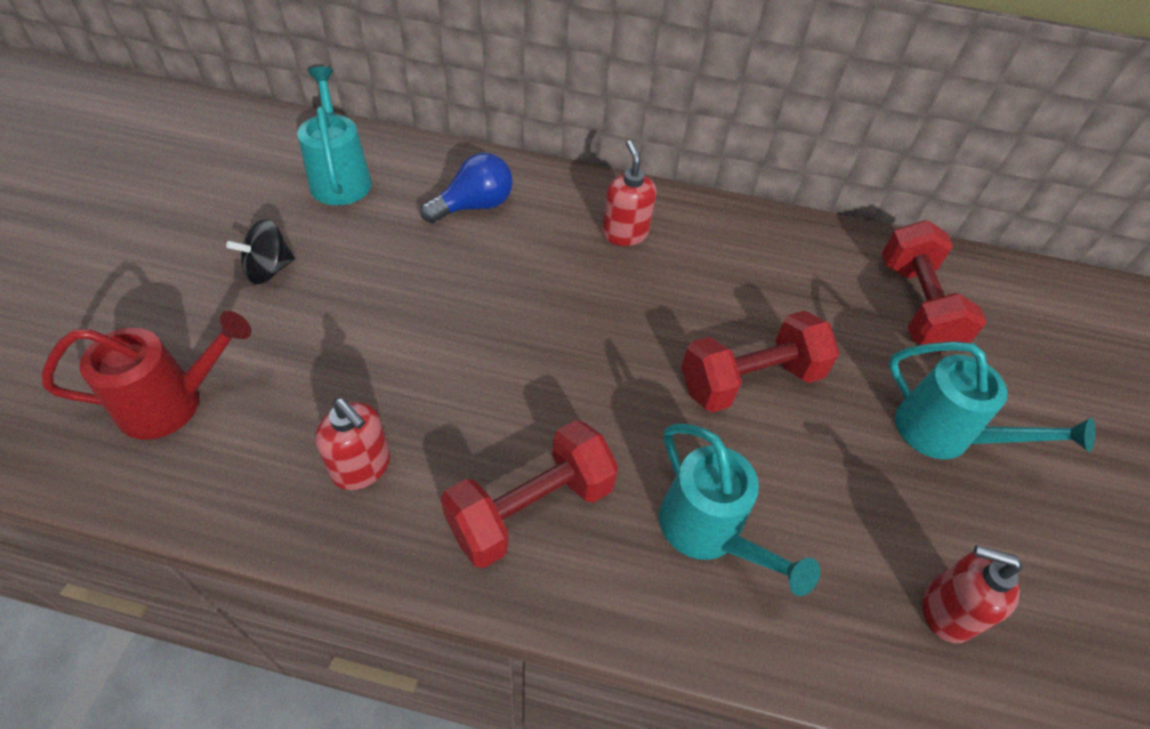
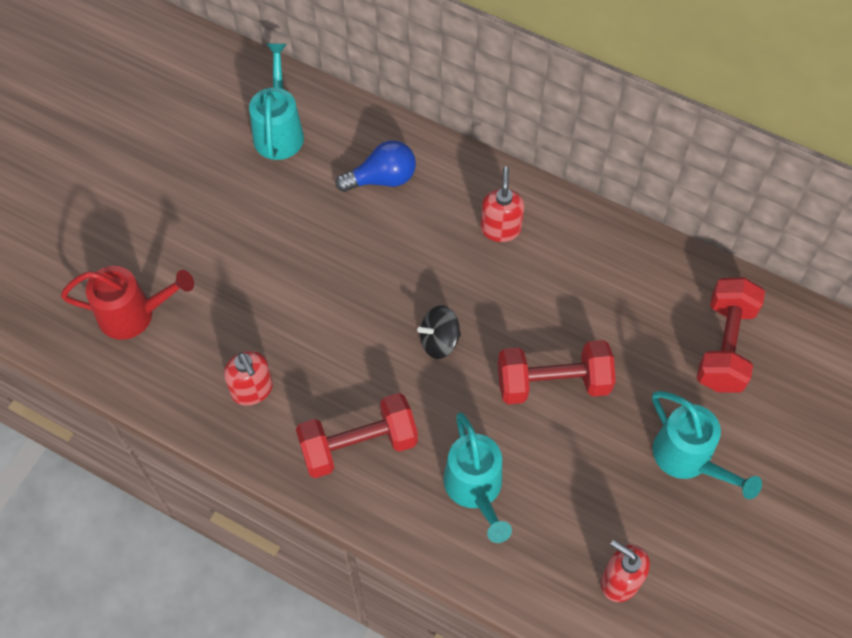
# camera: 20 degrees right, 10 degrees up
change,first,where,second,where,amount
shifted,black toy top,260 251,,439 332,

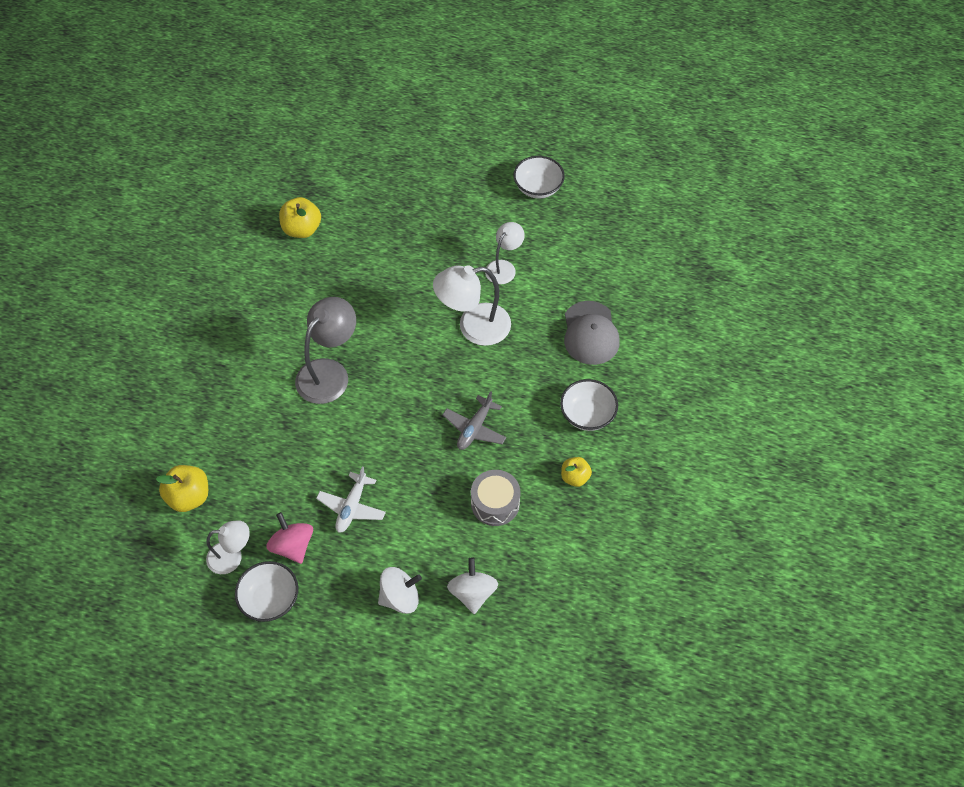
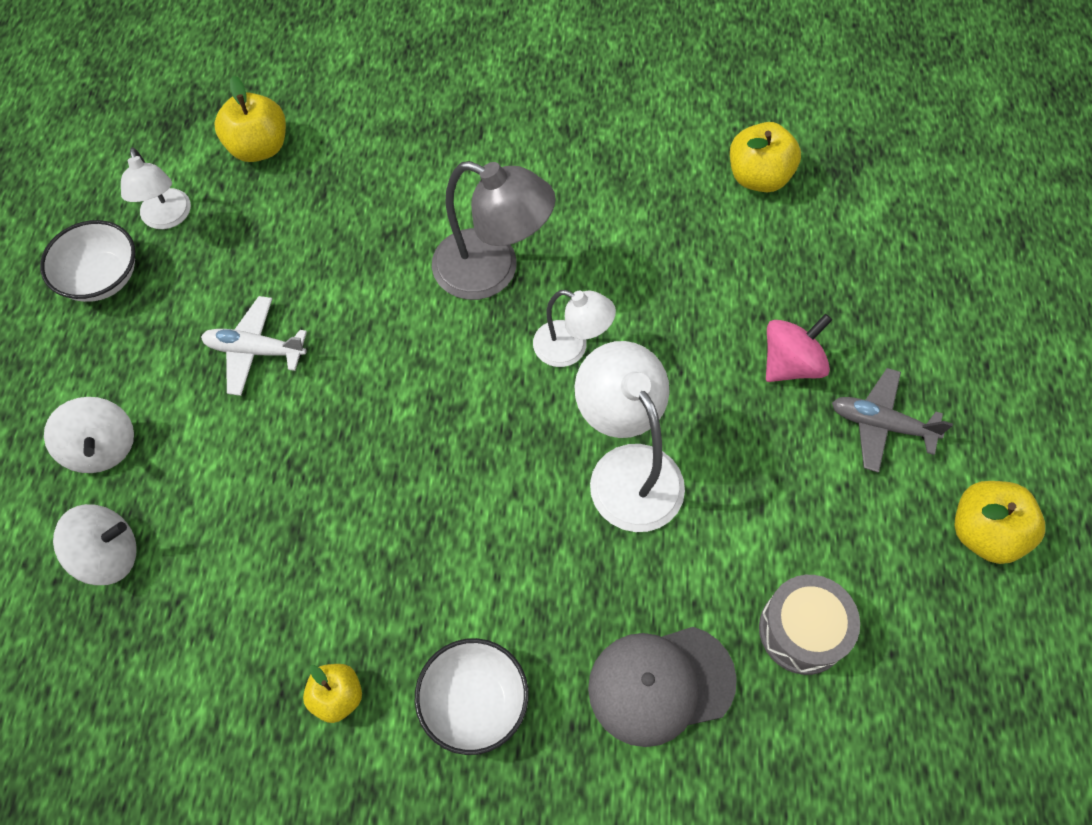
# camera: 80 degrees right, 5 degrees up
change,first,where,second,where,amount
shifted,rosy toy top,289 538,,799 348,
shifted,ash-grey toy plane,474 420,,892 420,
shifted,ash-grey drum,495 498,,809 625,
shifted,pure white reading lamp,505 253,,574 328,
swapped,pure white deep dish,539 177,yellow toy apple,999 522,

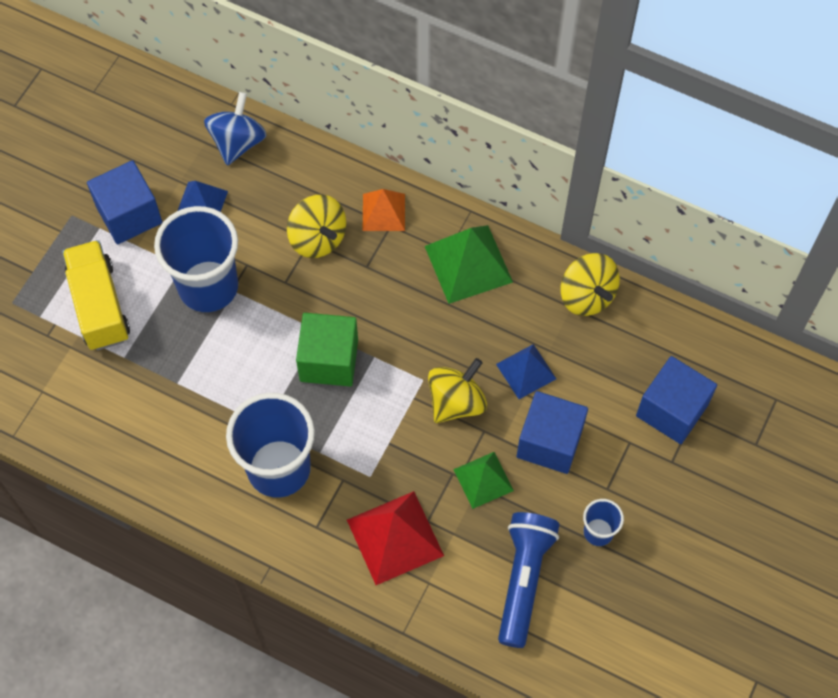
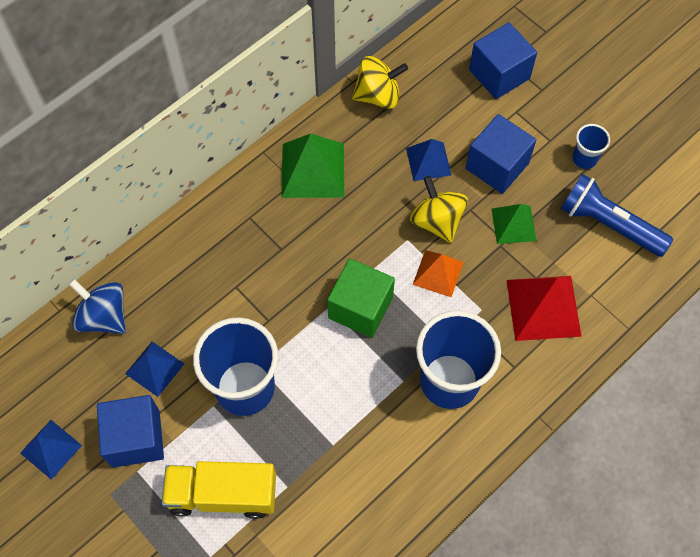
# camera: 70 degrees left, 0 degrees up
change,first,where,second,where,amount
gone,yellow toy top,316 226,,,
shifted,bright orange pyramid,384 210,,438 273,
new,,,blue pyramid,51 450,

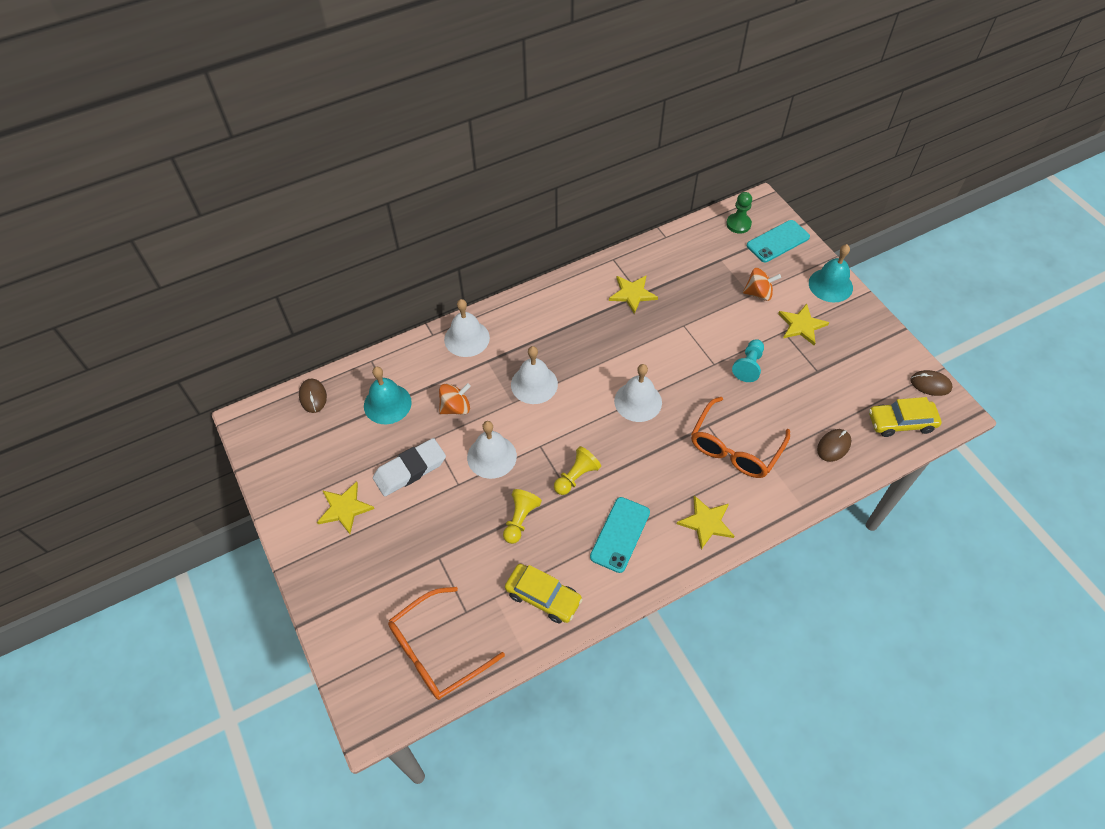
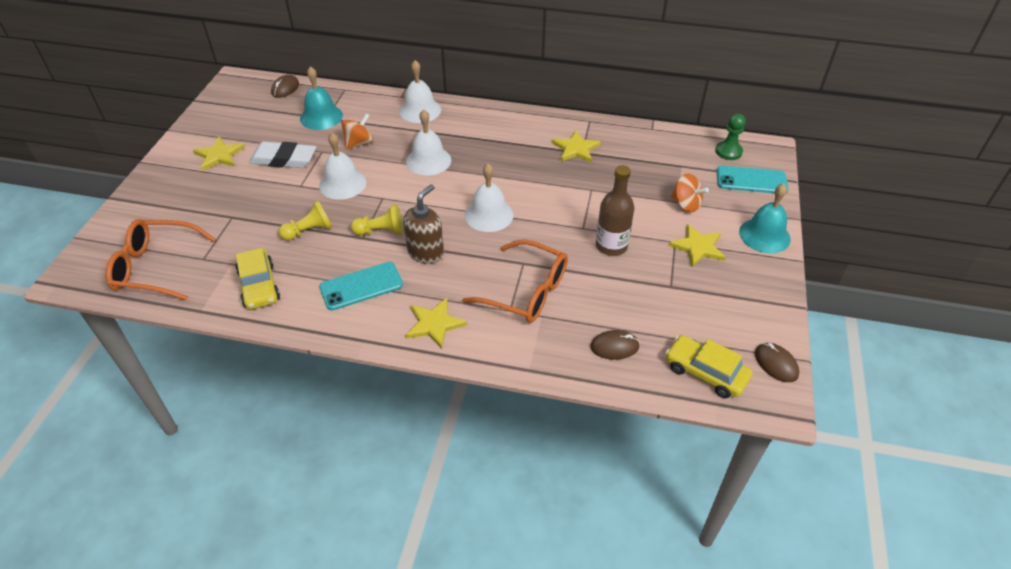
# camera: 40 degrees right, 10 degrees down
change,first,where,second,where,amount
rotated,bright orange toy top,455 399,,357 131,60 degrees counterclockwise
rotated,bright orange eyeglasses,740 437,,515 281,135 degrees counterclockwise
swapped,turquoise game pawn,748 360,brown flask,615 210,
new,,,brown soap dispenser,423 224,

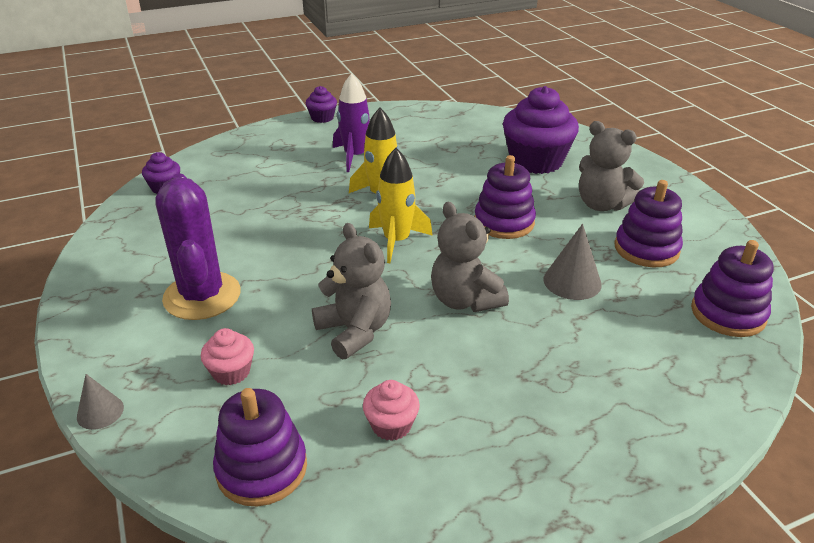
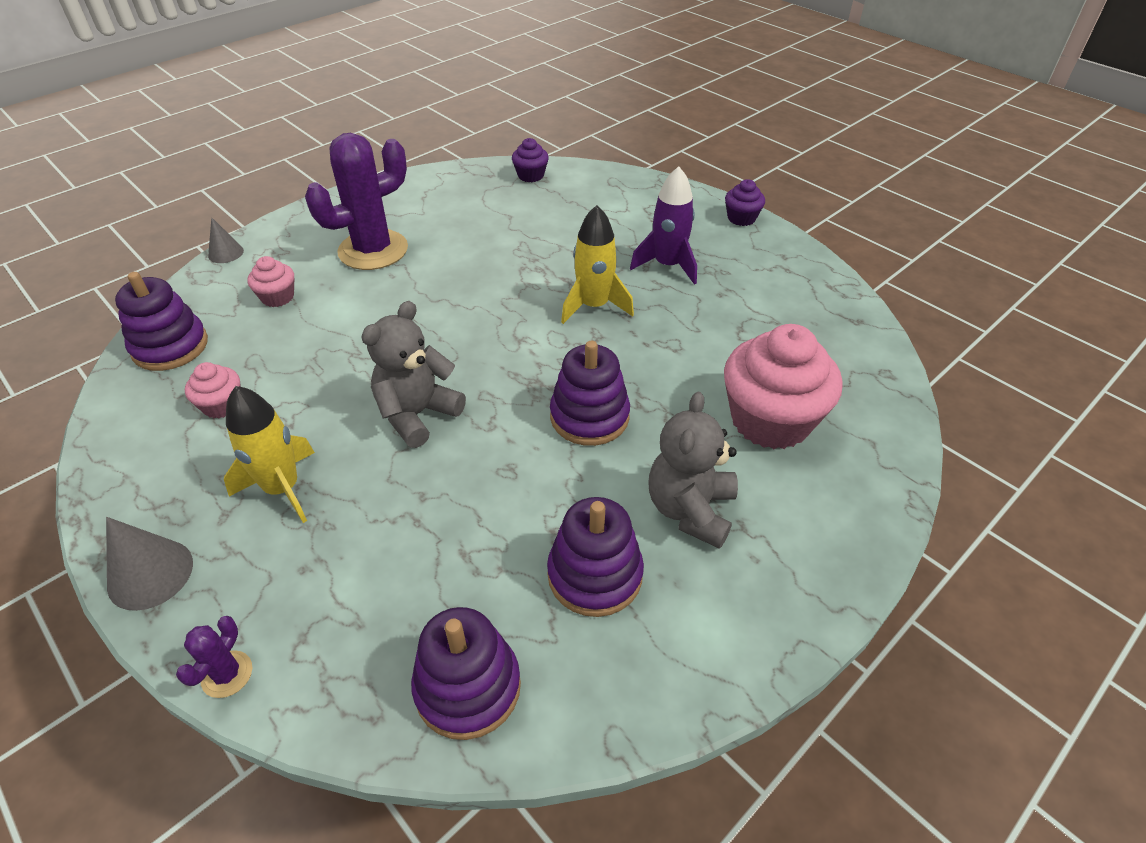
# camera: 70 degrees right, 10 degrees up
change,first,where,second,where,amount
gone,ash-grey teddy,351 291,,,
shifted,yellow spaceship,401 205,,269 454,
repainted,royal purple muffin,541 130,rosy muffin,783 386,
shifted,ash-grey solid cone,572 262,,149 564,
new,,,royal purple prickly plant,214 657,

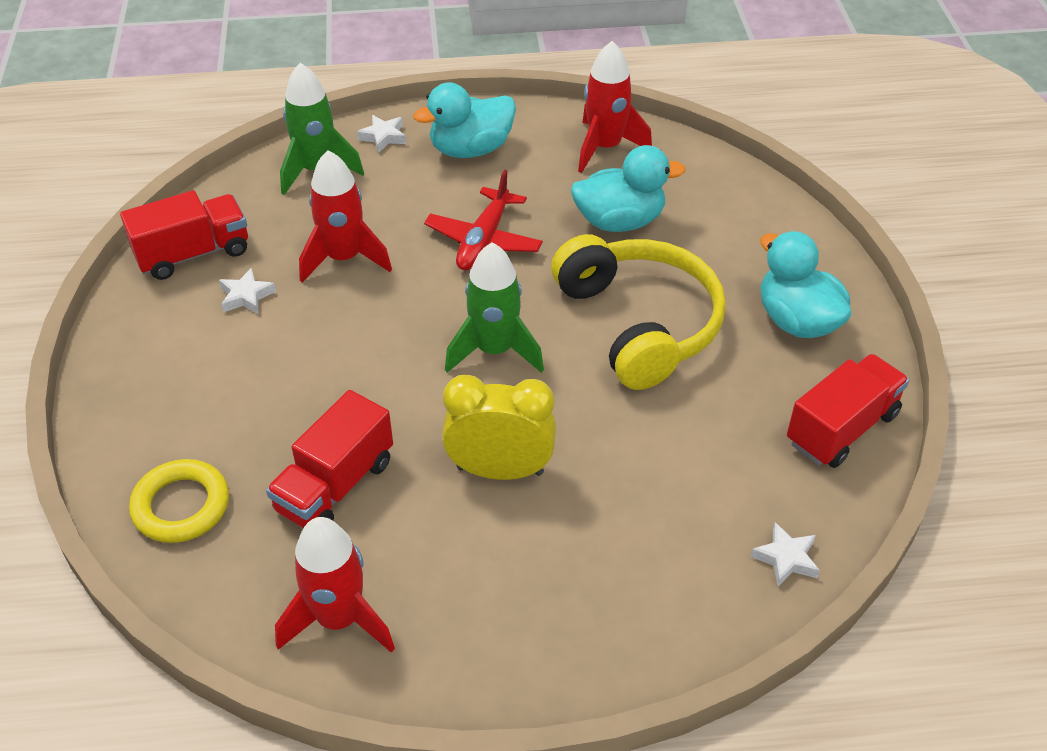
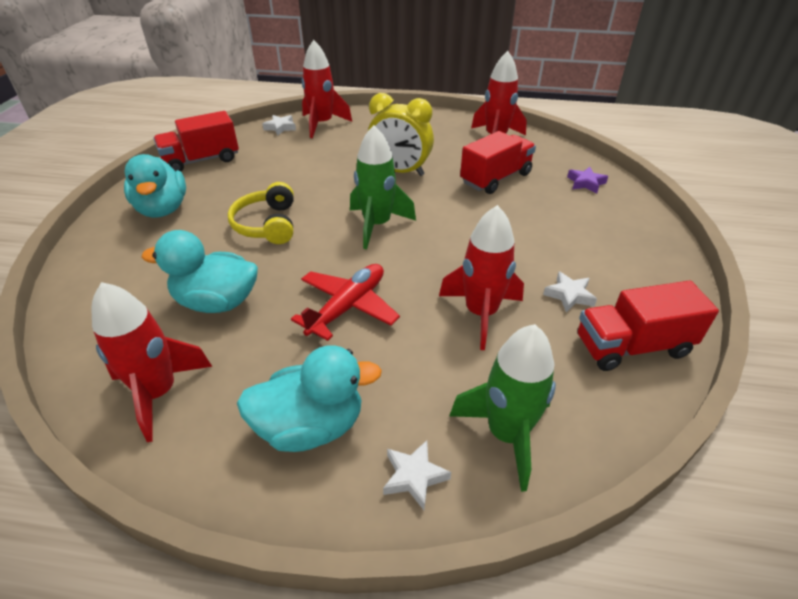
# camera: 165 degrees left, 5 degrees down
change,first,where,second,where,amount
swapped,yellow ring,179 501,royal purple five-pointed star,587 180,
scaled,yellow headset,638 312,,261 213,x0.59
new,,,red spaceship,327 89,

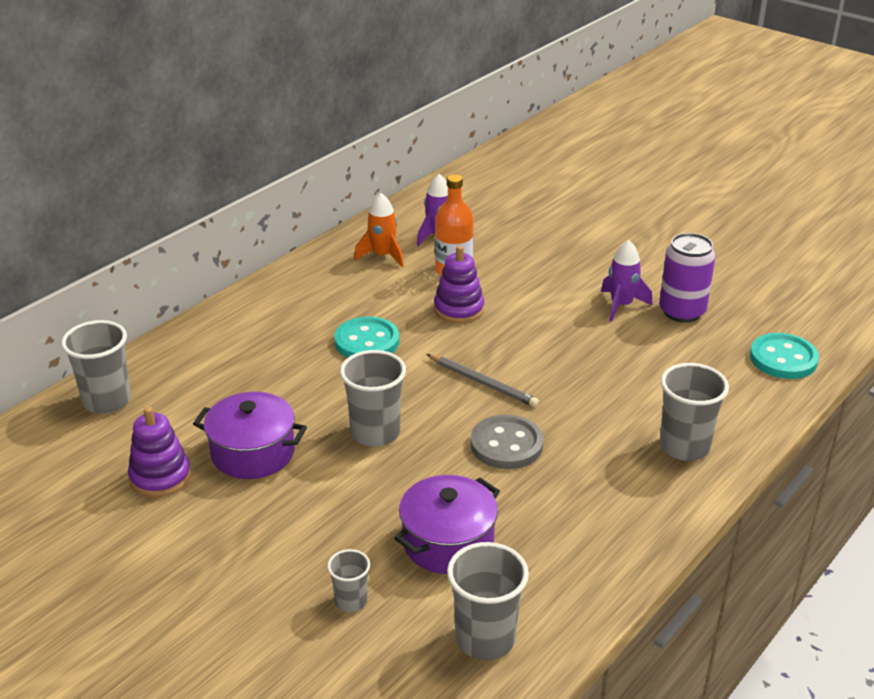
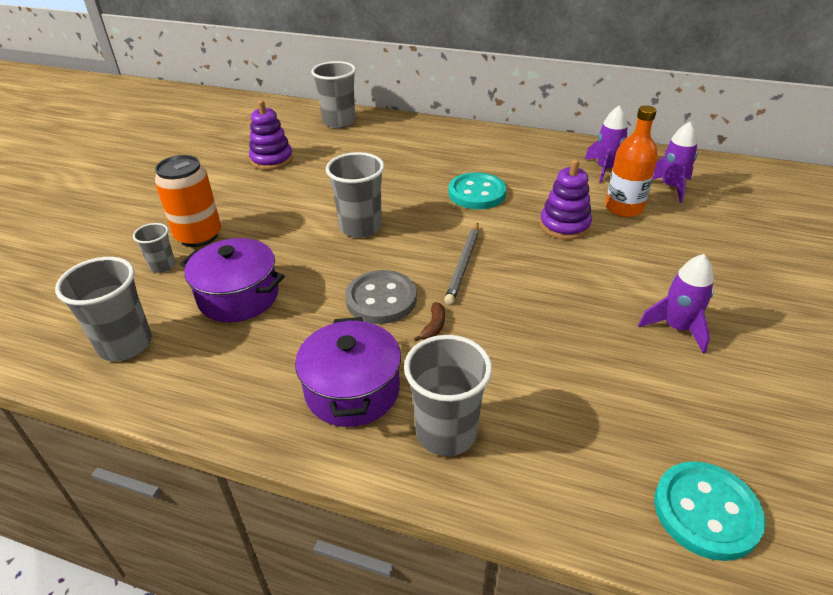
# camera: 70 degrees right, 5 degrees up
change,first,where,second,where,amount
shifted,royal purple cooking pot,250 435,,348 372,
repainted,bright orange spaceship,379 230,royal purple spaceship,606 144,
gone,royal purple soda can,687 278,,,
new,,,bright orange soda can,188 201,
new,,,brown banana fruit,429 322,

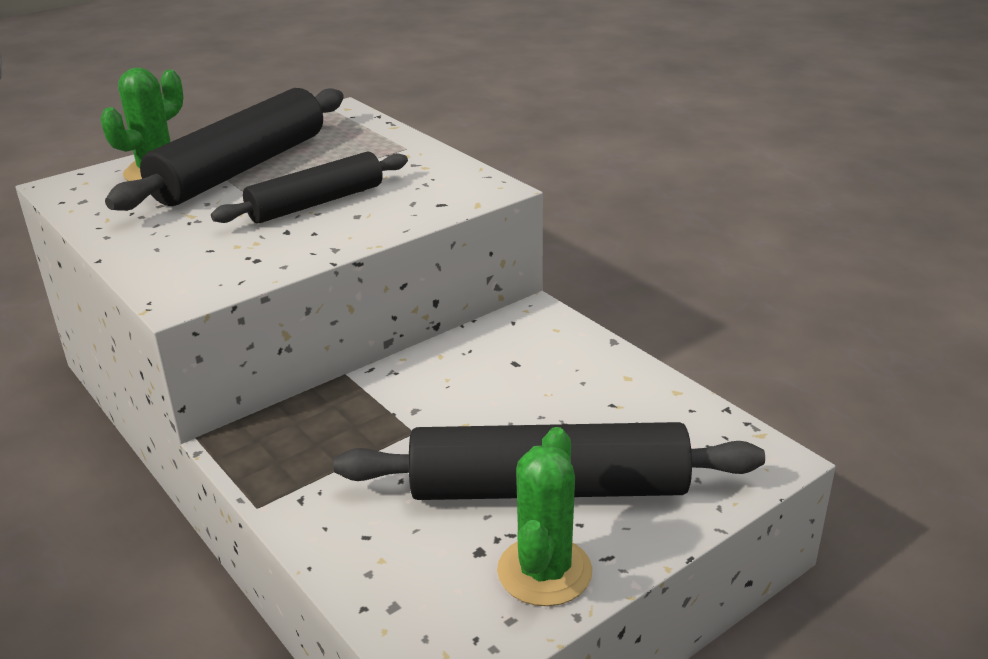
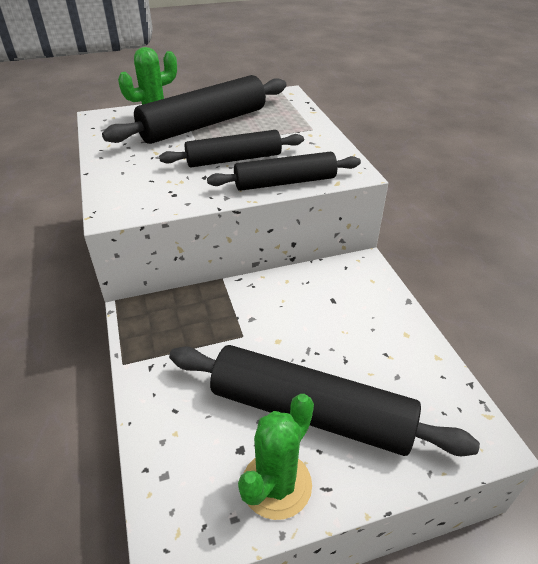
# camera: 20 degrees right, 10 degrees up
change,first,where,second,where,amount
new,,,black pastry roller,284 171,

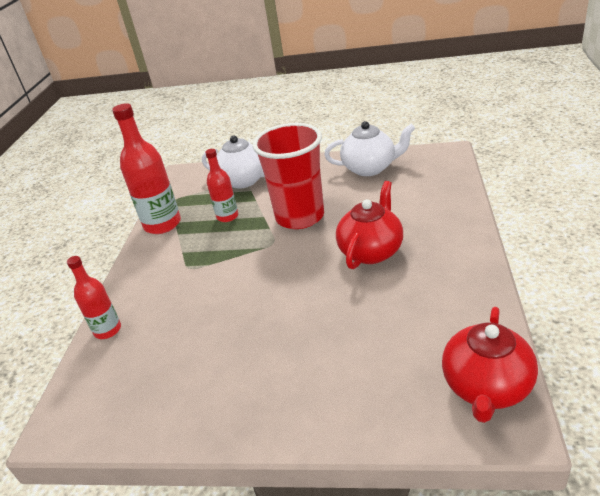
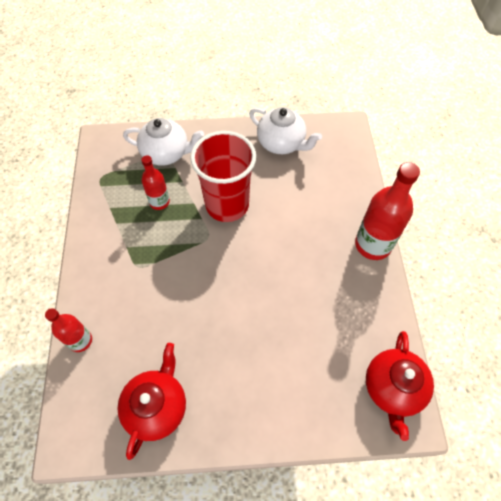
# camera: 15 degrees left, 25 degrees up
change,first,where,second,where,amount
shifted,red flask,146 168,,387 211,
rotated,pure white china teapot,369 148,,285 130,45 degrees clockwise
shifted,red china teapot,369 225,,151 401,

